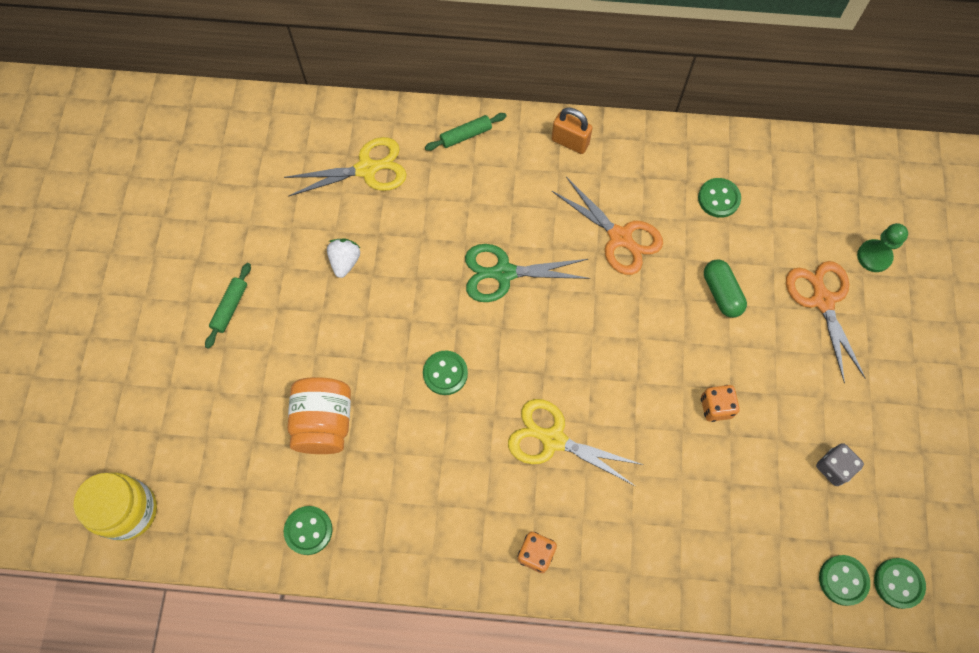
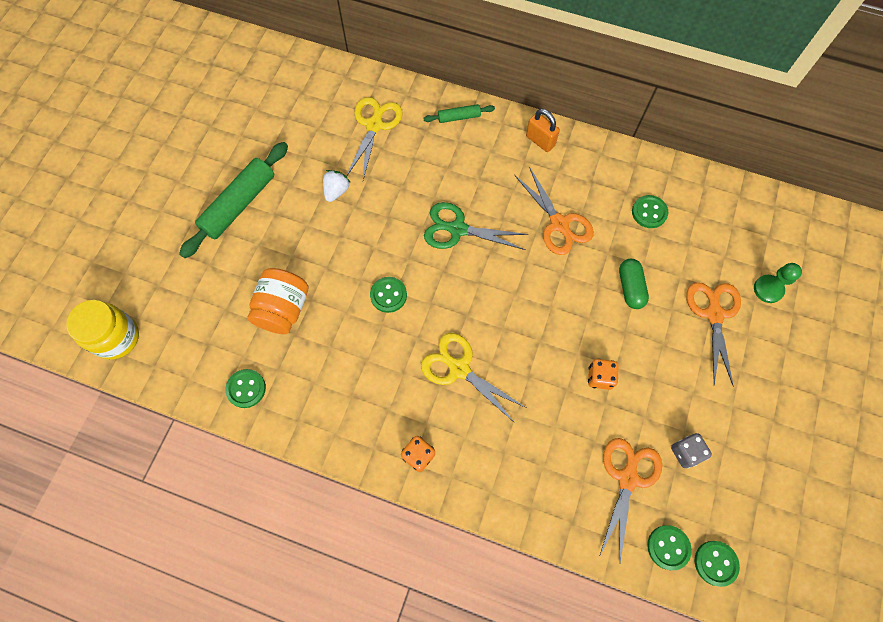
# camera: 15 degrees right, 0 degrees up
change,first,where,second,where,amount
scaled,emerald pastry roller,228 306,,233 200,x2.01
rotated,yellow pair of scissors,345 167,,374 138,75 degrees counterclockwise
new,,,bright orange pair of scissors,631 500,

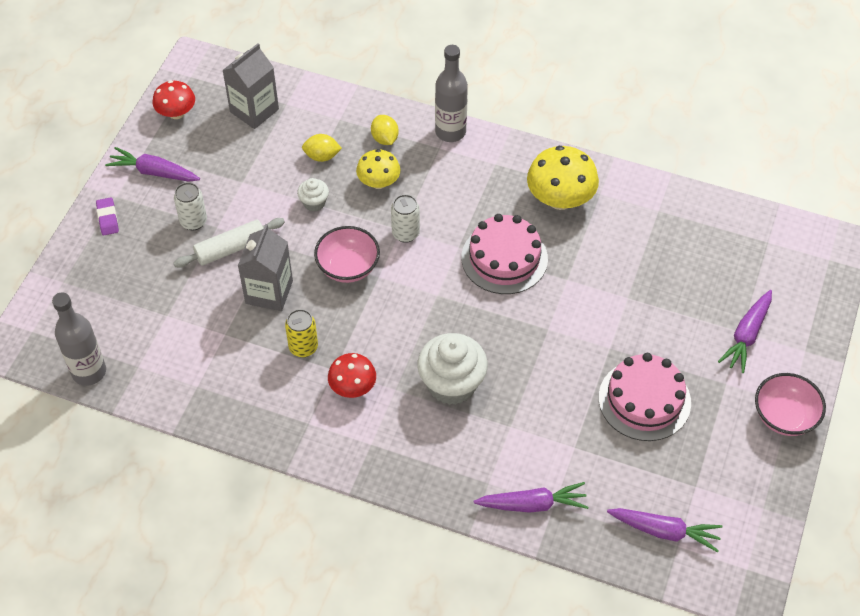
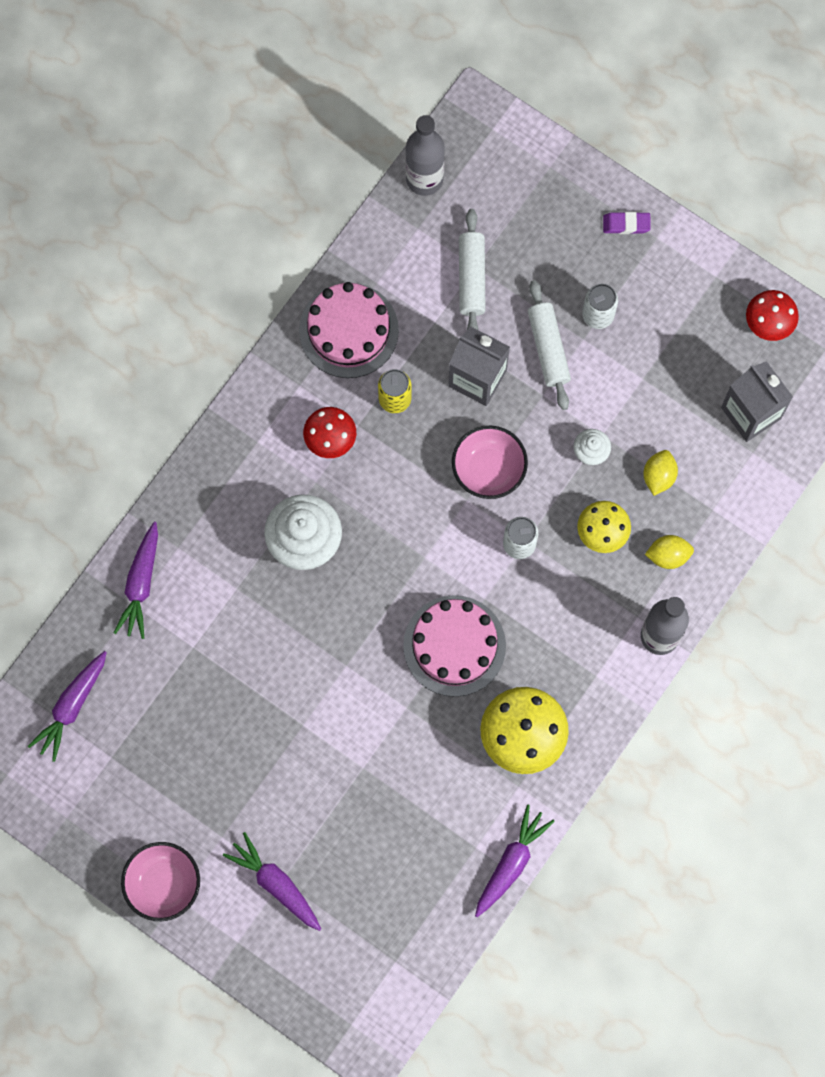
# camera: 105 degrees right, 20 degrees up
change,first,where,second,where,amount
shifted,royal purple toy carrot,152 164,,515 861,
shifted,rosy layer cake,645 397,,349 330,
new,,,pure white pastry roller,472 269,

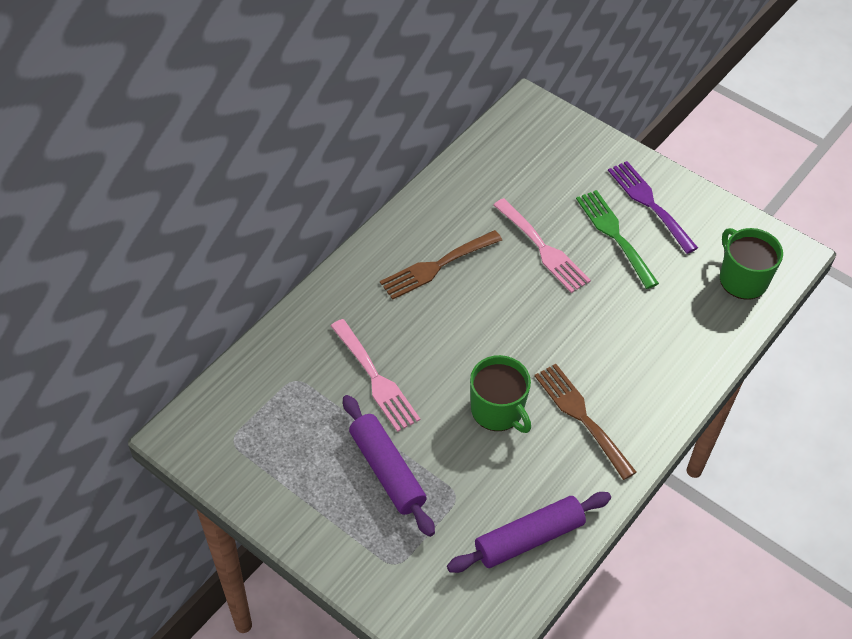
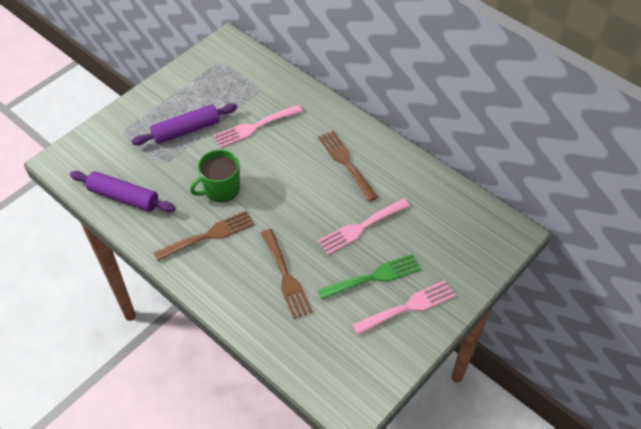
# camera: 95 degrees right, 0 degrees up
change,first,where,second,where,amount
rotated,royal purple pastry roller,529 532,,123 191,45 degrees counterclockwise
repainted,royal purple table fork,653 207,rosy table fork,403 307,
gone,emerald coffee mug,751 264,,,
new,,,brown table fork,287 274,

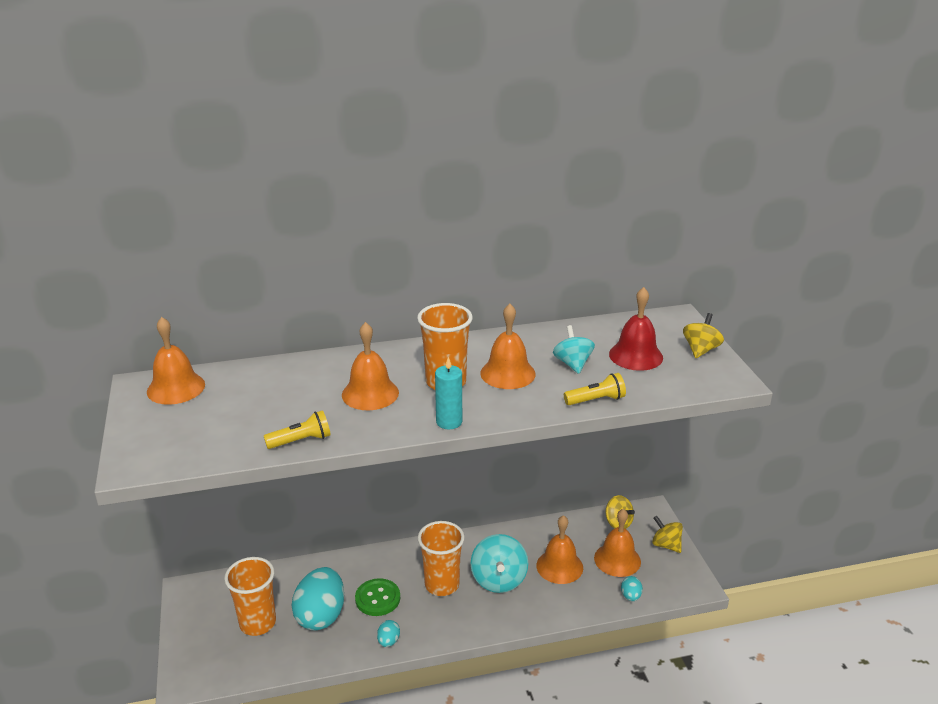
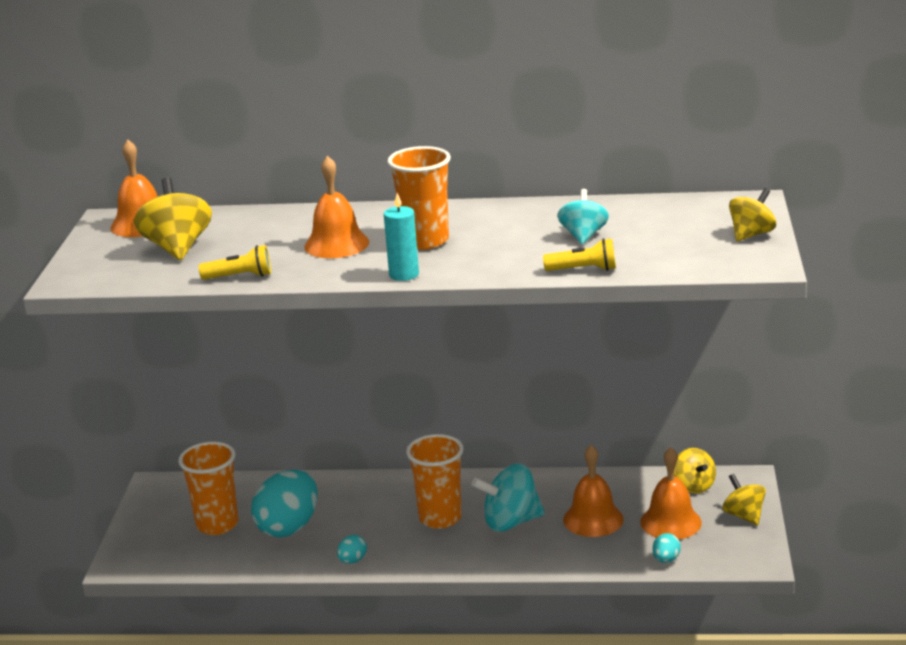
# camera: 20 degrees right, 5 degrees down
change,first,where,second,where,amount
gone,emerald button,377 597,,,
rotated,turquoise toy top,499 563,,508 498,60 degrees clockwise
gone,bright orange school bell,508 346,,,
gone,red school bell,636 329,,,
new,,,yellow toy top,173 218,

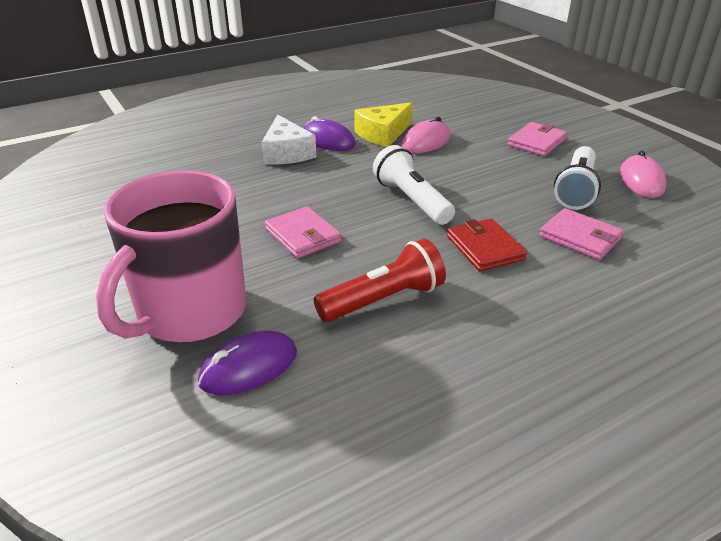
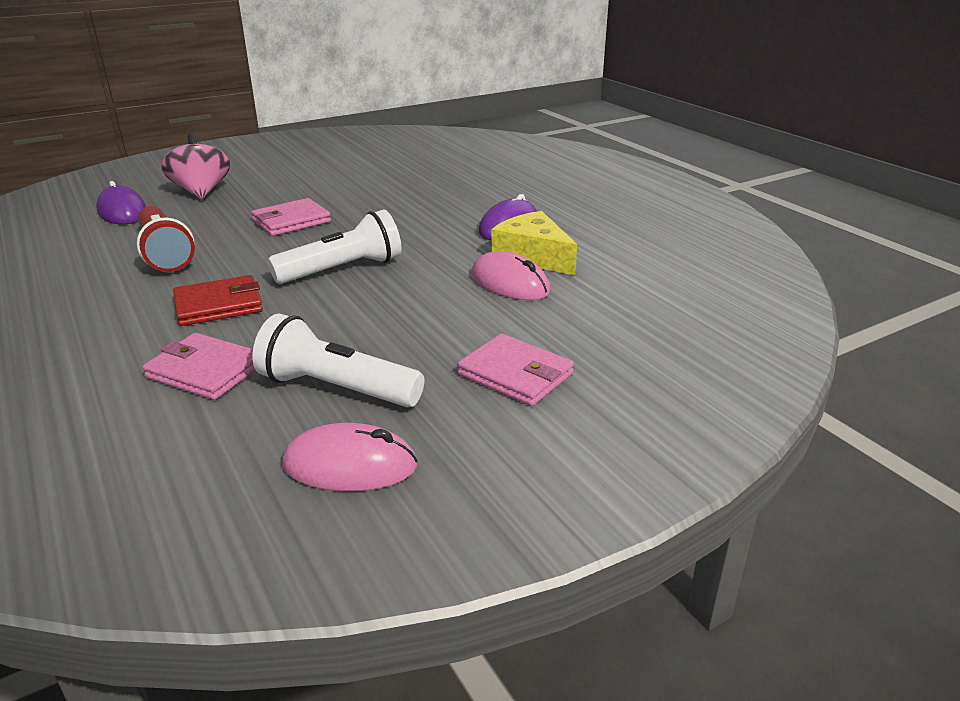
# camera: 90 degrees right, 5 degrees down
change,first,where,second,where,amount
swapped,rosy coffee mug,171 256,rosy toy top,195 167,
gone,pure white cheese wedge,289 139,,,
rotated,rosy card wallet,581 234,,198 366,75 degrees clockwise

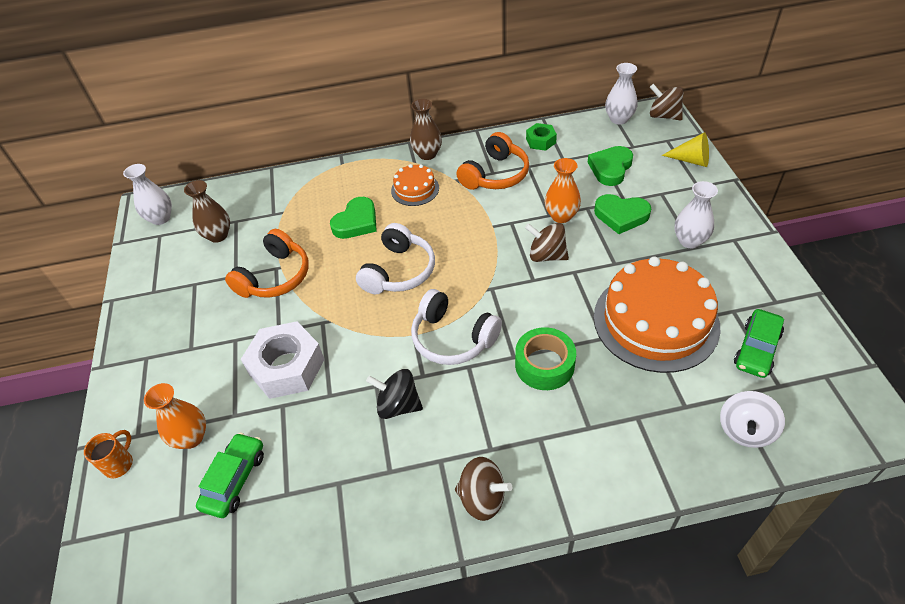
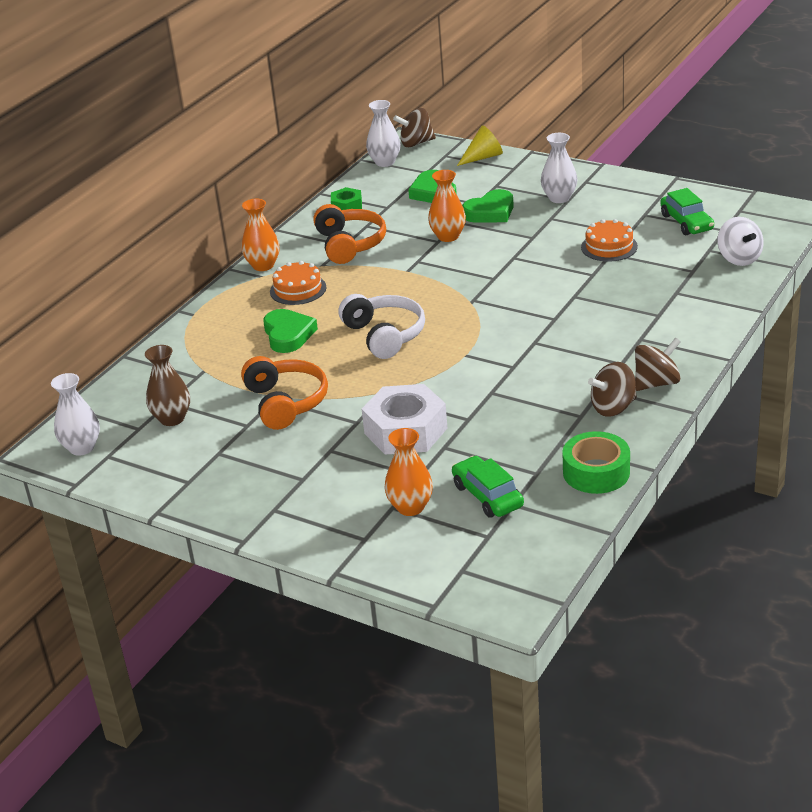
# camera: 50 degrees left, 15 degrees down
change,first,where,second,where,amount
gone,bright orange coffee mug,108 454,,,
gone,black toy top,394 394,,,
repainted,brown vase,426 129,bright orange vase,261 234,
gone,pure white headset,456 327,,,
shifted,emerald roll of tape,545 358,,596 462,
shifted,brown toy top,547 242,,612 389,
scaled,bright orange layer cake,657 314,,609 240,x0.48

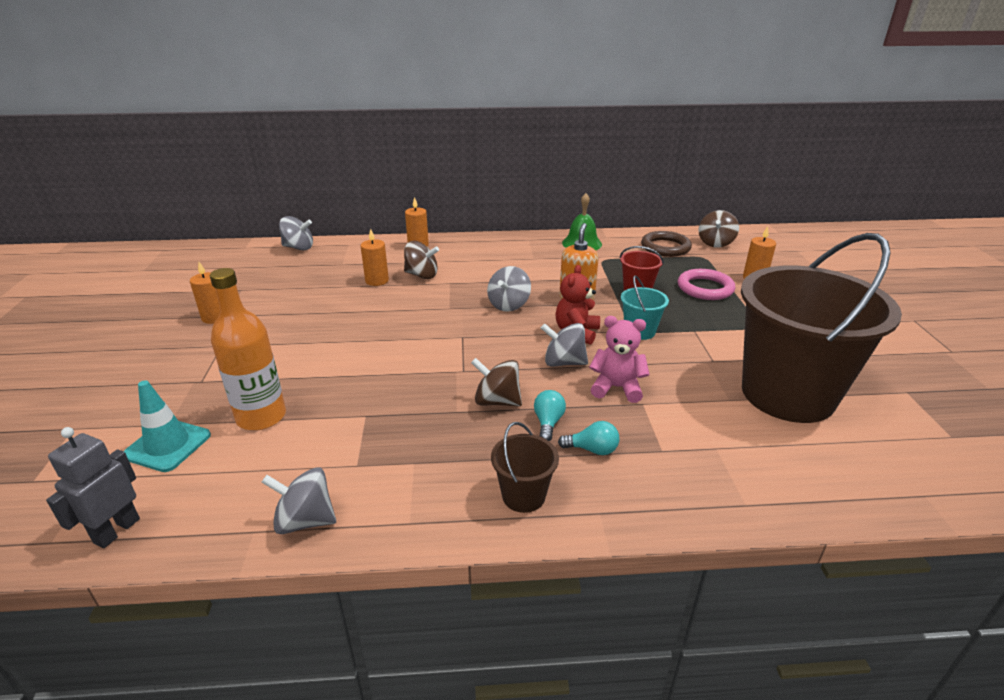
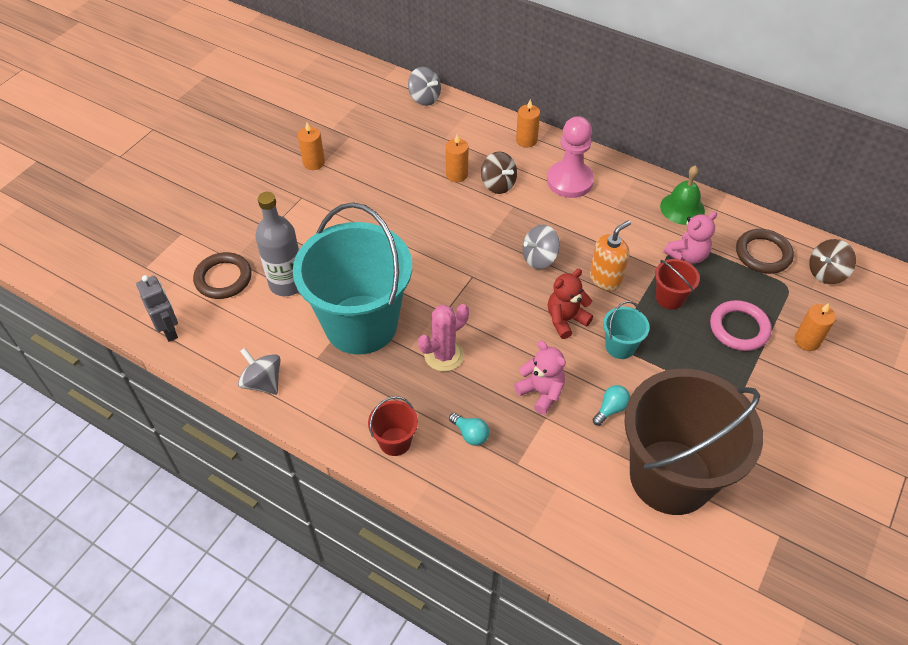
# camera: 35 degrees right, 20 degrees up
change,first,where,second,where,amount
rotated,ash-grey robot,93 487,,157 308,90 degrees clockwise
swapped,turquoise safety cone,167 426,brown ring,222 275,
repainted,bright orange flask,248 349,ash-grey flask,277 244,
swapped,brown toy top,496 382,rosy prickly plant,443 337,
repainted,brown pail,525 467,red pail,393 426,
shifted,turquoise bulb,550 415,,611 405,
gone,ash-grey toy top,564 344,,,
new,,,turquoise pail,352 279,
new,,,rosy game pawn,570 157,
new,,,rosy teddy,690 237,

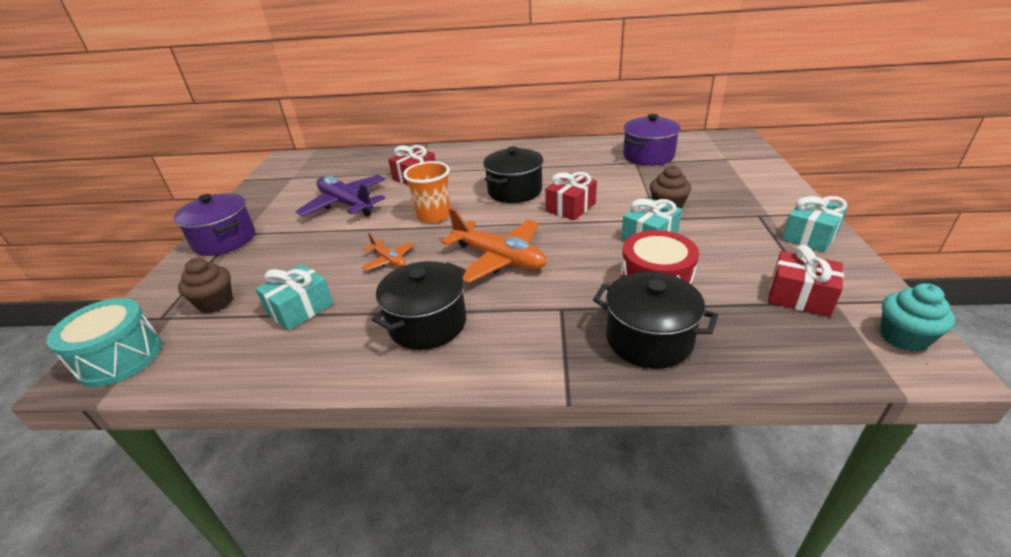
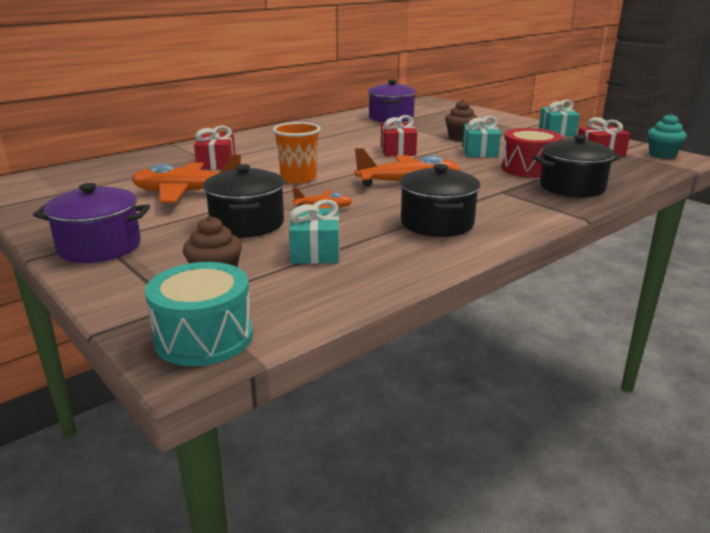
# camera: 45 degrees left, 10 degrees down
change,first,where,second,where,amount
repainted,royal purple toy plane,340 195,bright orange toy plane,186 178,
shifted,black cooking pot,513 175,,243 200,

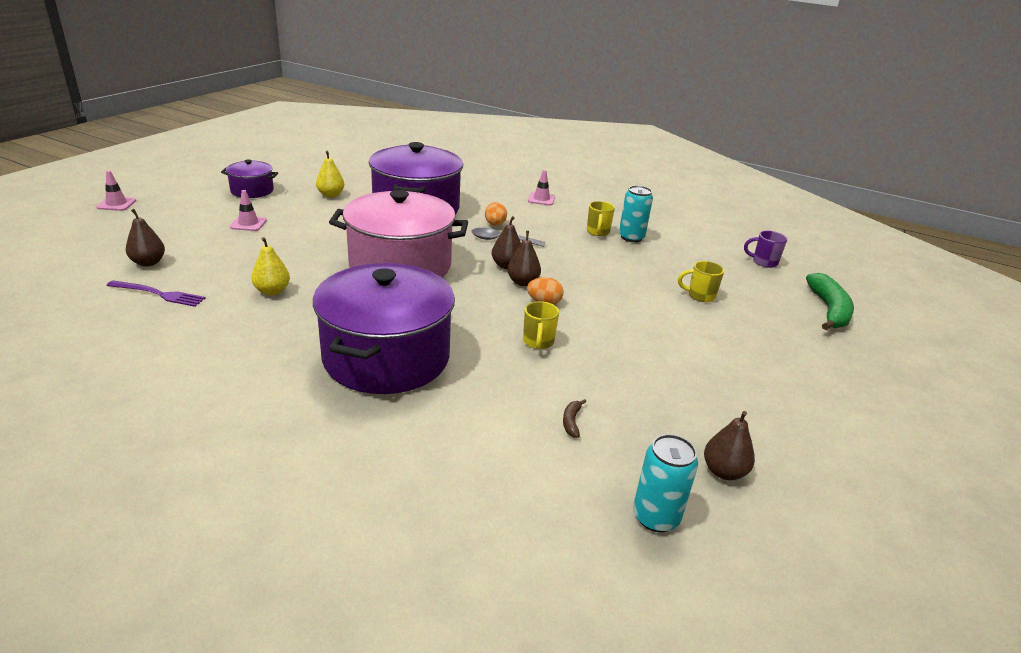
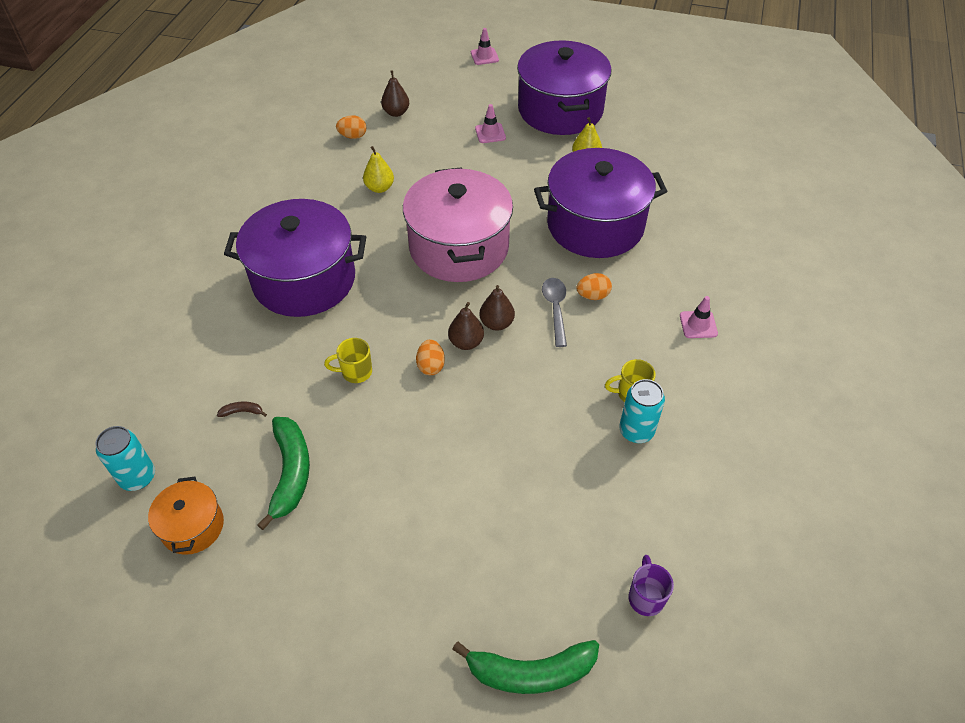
# camera: 80 degrees right, 20 degrees up
change,first,where,second,where,amount
swapped,royal purple table fork,156 293,bright orange egg shape,351 127,
scaled,royal purple cooking pot,249 179,,564 87,x2.06
gone,yellow coffee mug,701 281,,,
swapped,brown pear fruit,729 445,bright orange cooking pot,186 516,
new,,,emerald banana fruit,283 473,

